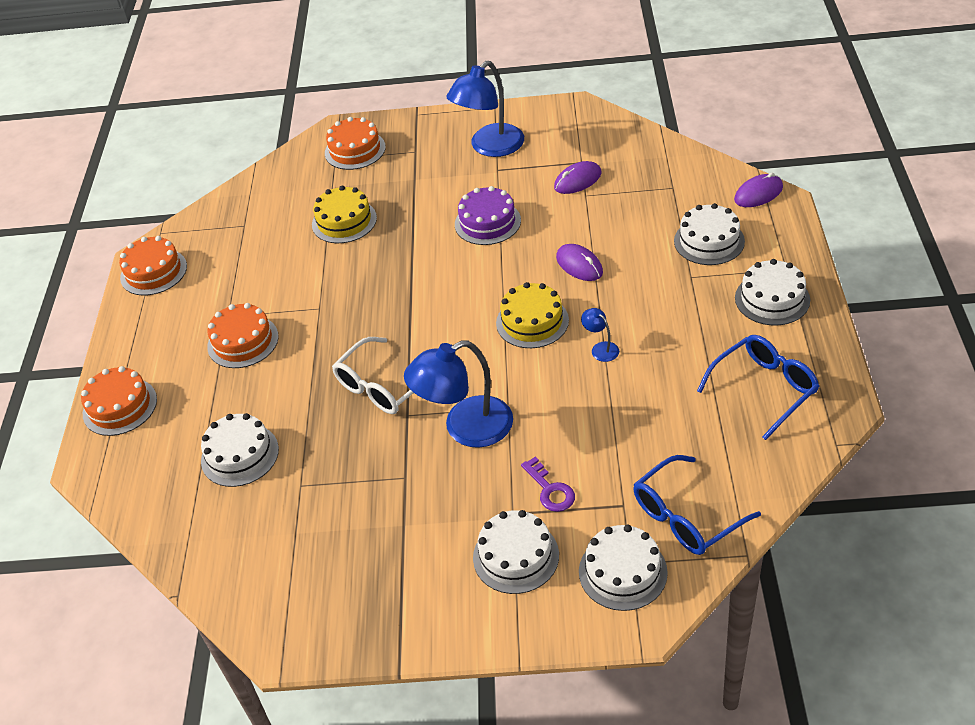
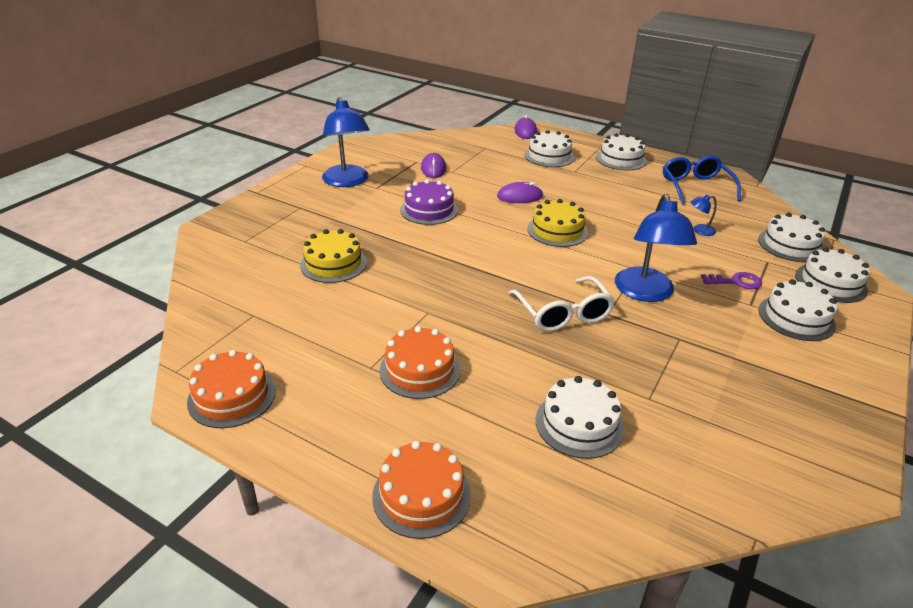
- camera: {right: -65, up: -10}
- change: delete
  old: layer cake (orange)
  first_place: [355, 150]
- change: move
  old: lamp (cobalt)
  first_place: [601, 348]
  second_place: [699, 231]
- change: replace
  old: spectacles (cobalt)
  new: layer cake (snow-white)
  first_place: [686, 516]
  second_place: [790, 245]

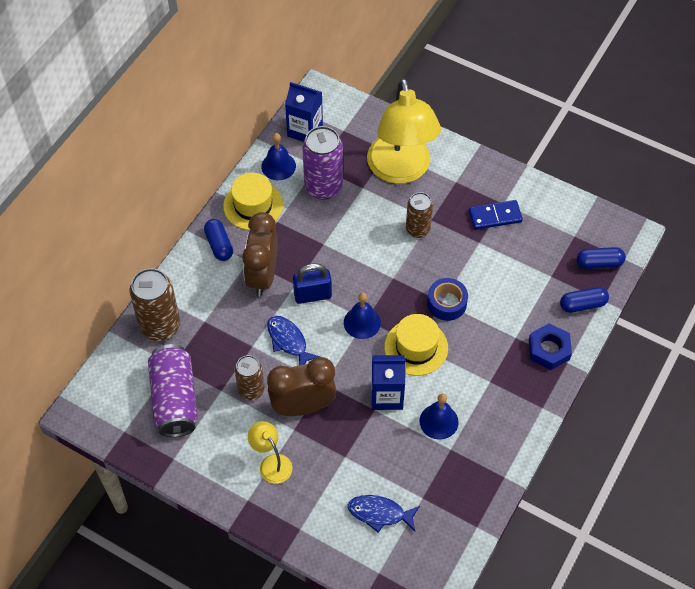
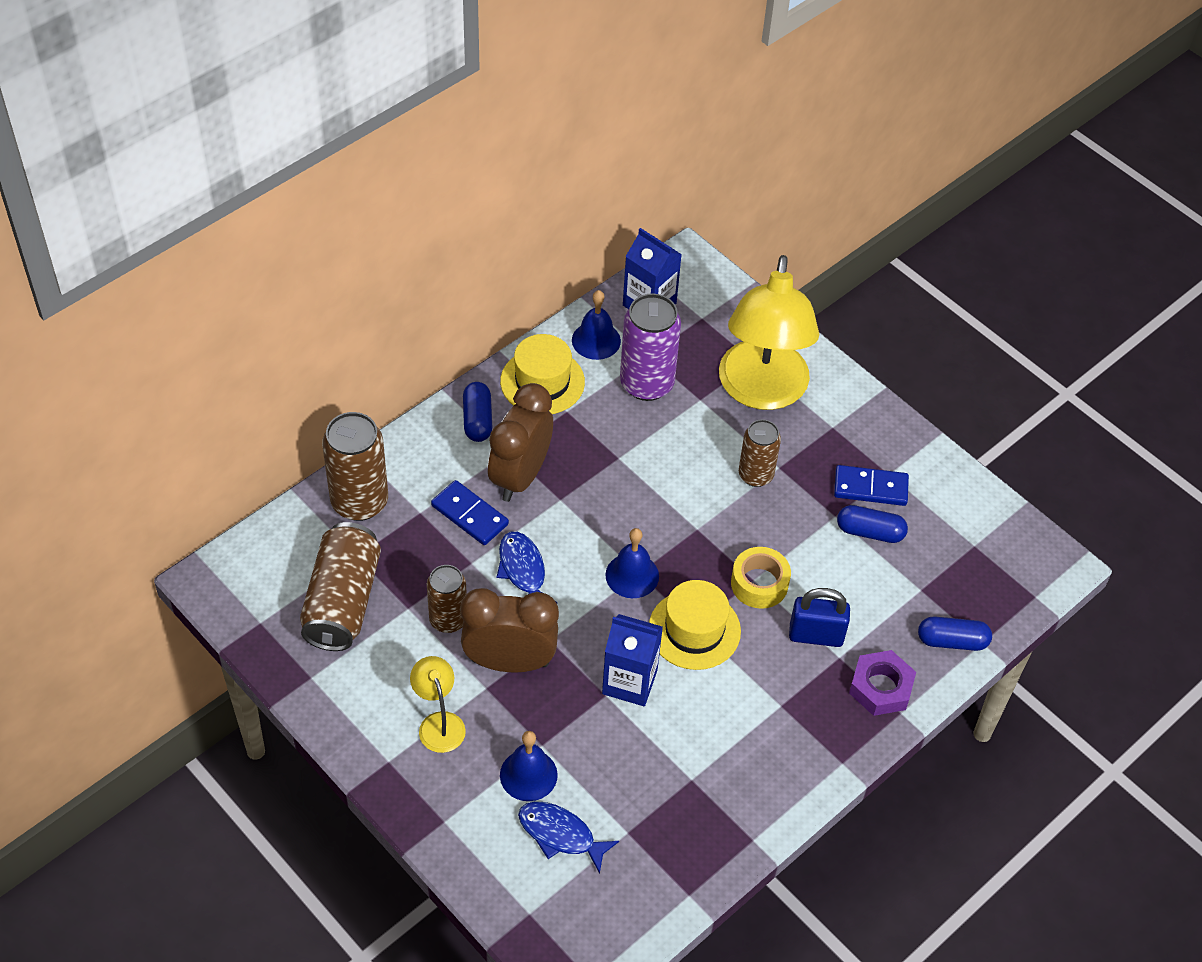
- camera: {right: 15, up: -5}
- change: insert
  new: domino piece (cobalt)
  second_place: [470, 515]
- change: move
  old: small lock (cobalt)
  first_place: [312, 295]
  second_place: [816, 635]
- change: move
  old: bell (cobalt)
  first_place: [439, 421]
  second_place: [528, 775]
- change: move
  old: pill (cobalt)
  first_place: [599, 263]
  second_place: [870, 532]
- change: recolor
  old: tin (purple)
  new: tin (russet)
  first_place: [175, 399]
  second_place: [342, 601]
- change: recolor
  old: roll of tape (cobalt)
  new: roll of tape (golden)
  first_place: [447, 303]
  second_place: [759, 584]
- change: recolor
  old: hex nut (cobalt)
  new: hex nut (purple)
  first_place: [549, 349]
  second_place: [881, 687]

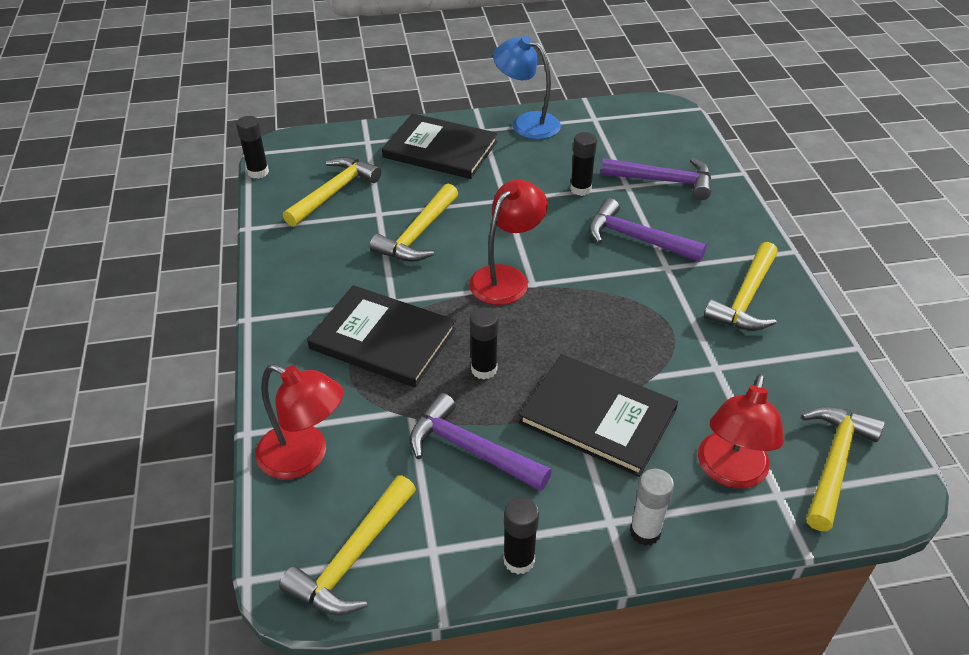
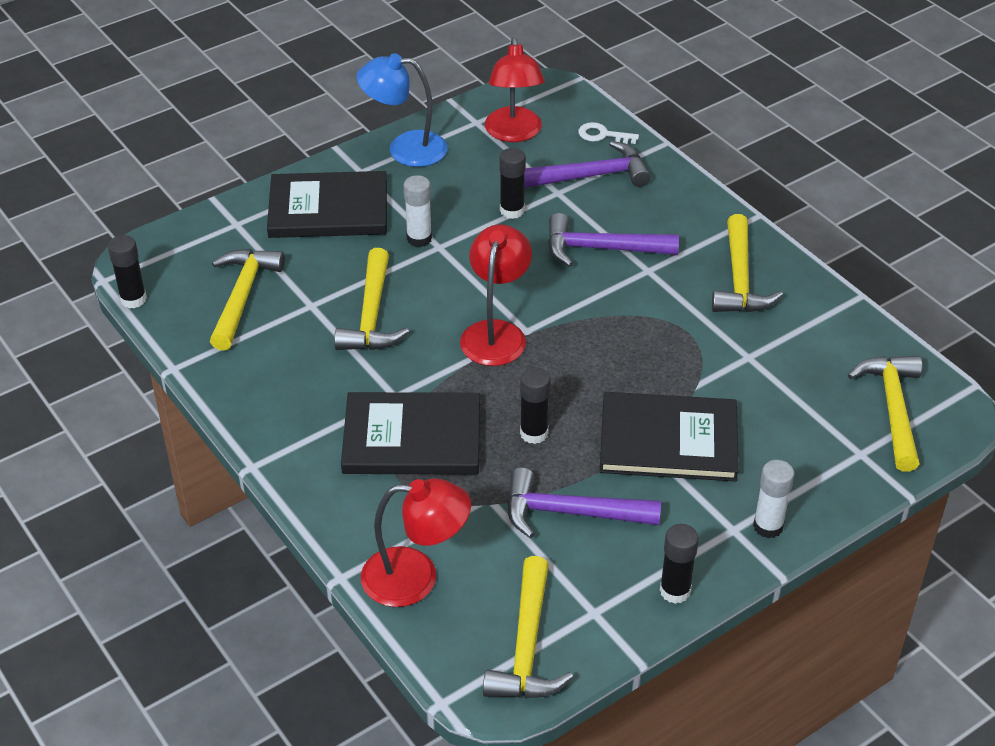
- camera: {right: -25, up: 0}
- change: insert
  new: glue (snow-white)
  second_place: [419, 239]
- change: insert
  new: latchkey (snow-white)
  second_place: [602, 135]
- change: move
  old: lamp (crimson)
  first_place: [730, 472]
  second_place: [514, 133]

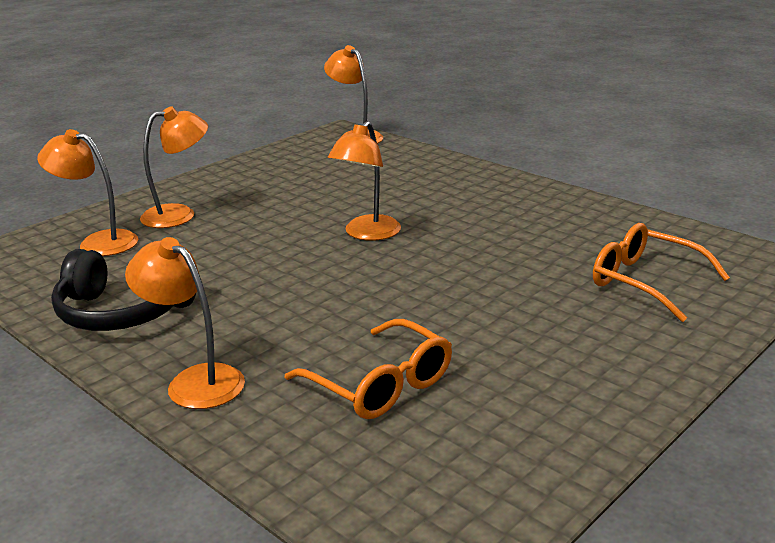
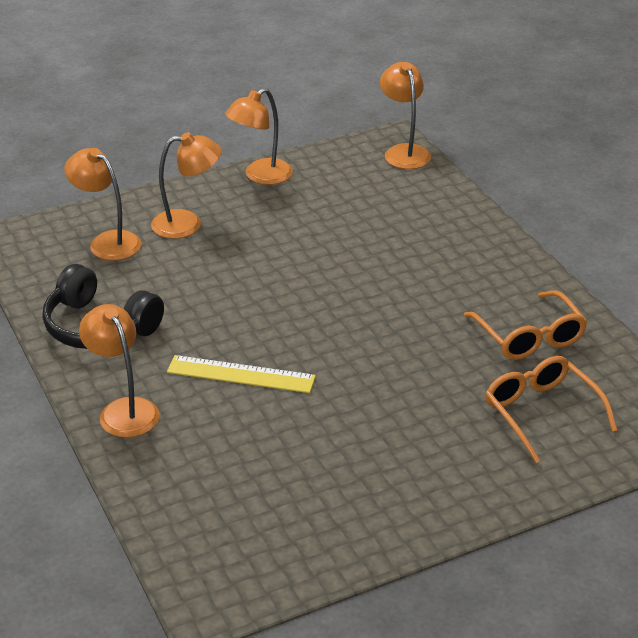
- camera: {right: 20, up: 10}
- change: insert
  new: measuring stick (golden)
  second_place: [241, 374]
- change: move
  old: spectacles (orange)
  first_place: [380, 384]
  second_place: [529, 337]
- change: move
  old: lamp (orange)
  first_place: [367, 234]
  second_place: [260, 176]

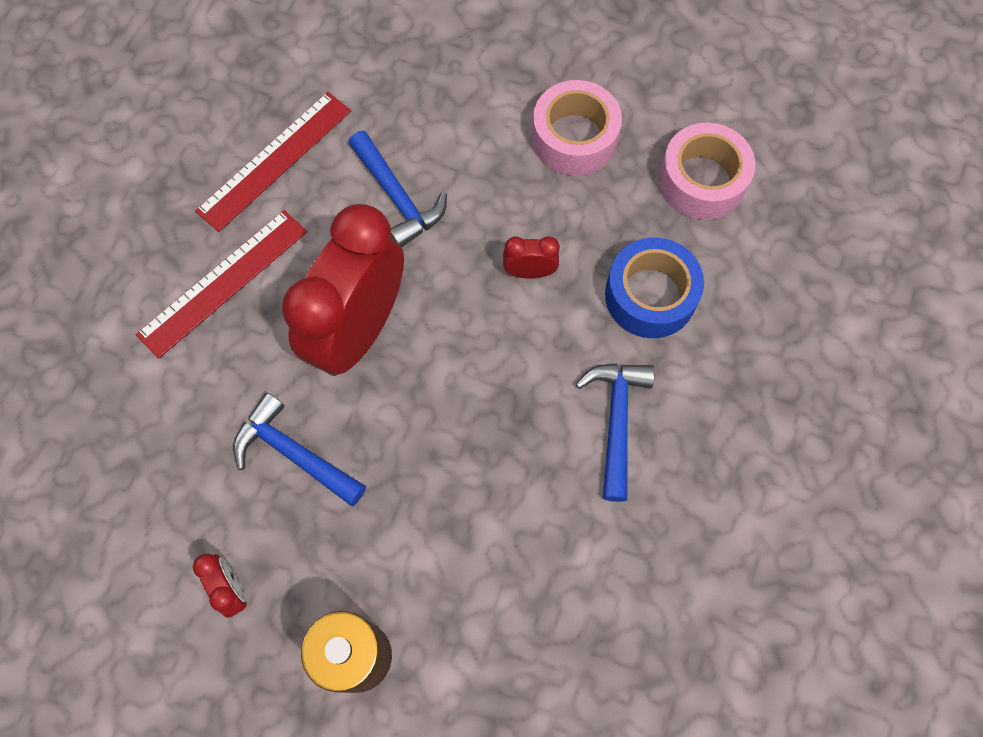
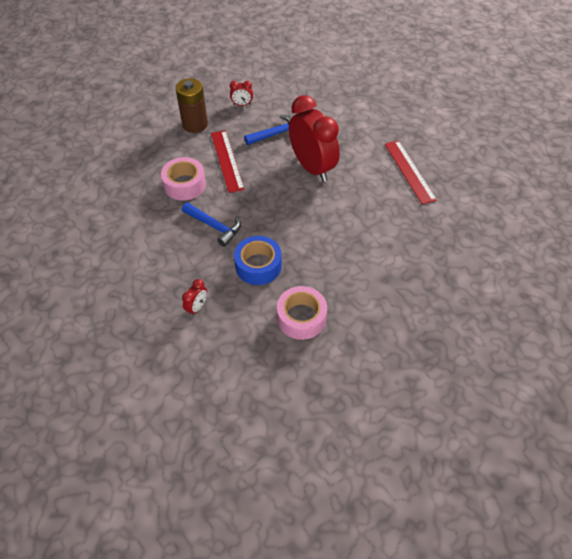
- camera: {right: 120, up: -15}
- change: delete
  old: carpenter's hammer (cobalt)
  first_place: [398, 198]
- change: move
  old: measuring stick (crimson)
  first_place: [223, 283]
  second_place: [226, 160]
- change: move
  old: alarm clock (crimson)
  first_place: [529, 272]
  second_place: [197, 307]
- change: move
  old: roll of tape (rosy)
  first_place: [574, 138]
  second_place: [185, 184]

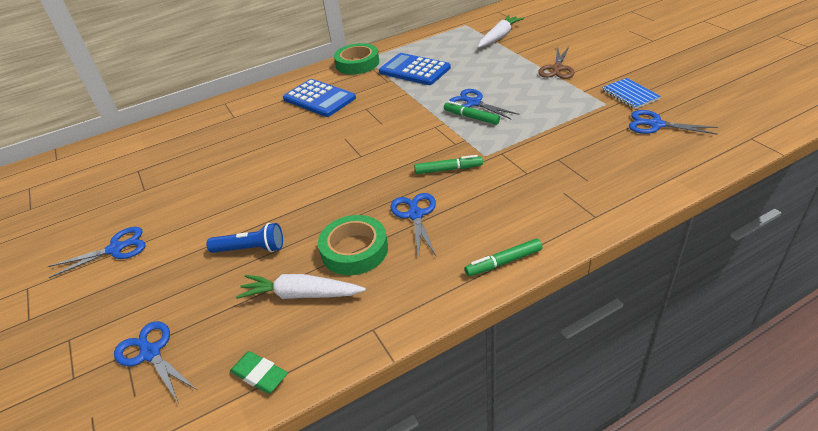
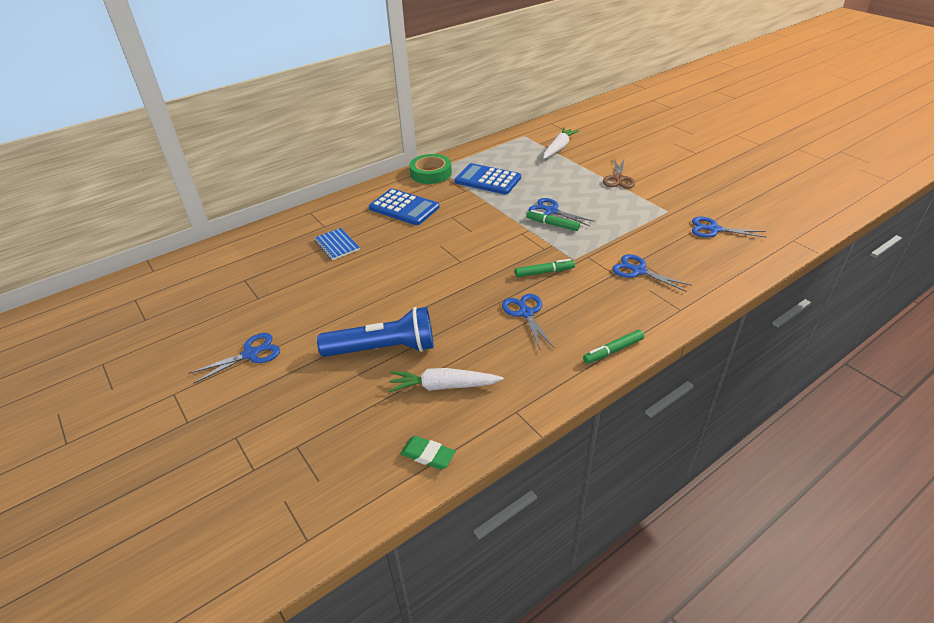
- camera: {right: -10, up: 0}
- change: delete
  old: roll of tape (leaf-green)
  first_place: [354, 250]
- change: move
  old: scissors (cobalt)
  first_place: [151, 353]
  second_place: [638, 271]
- change: move
  old: notebook (cobalt)
  first_place: [630, 95]
  second_place: [336, 245]
- change: resize
  old: torch (cobalt)
  first_place: [250, 249]
  second_place: [383, 349]
  factor: 1.69

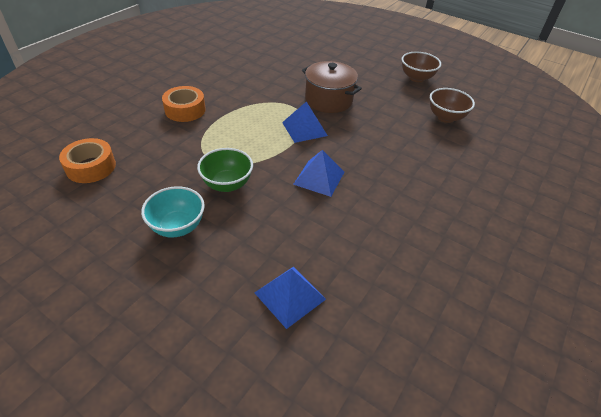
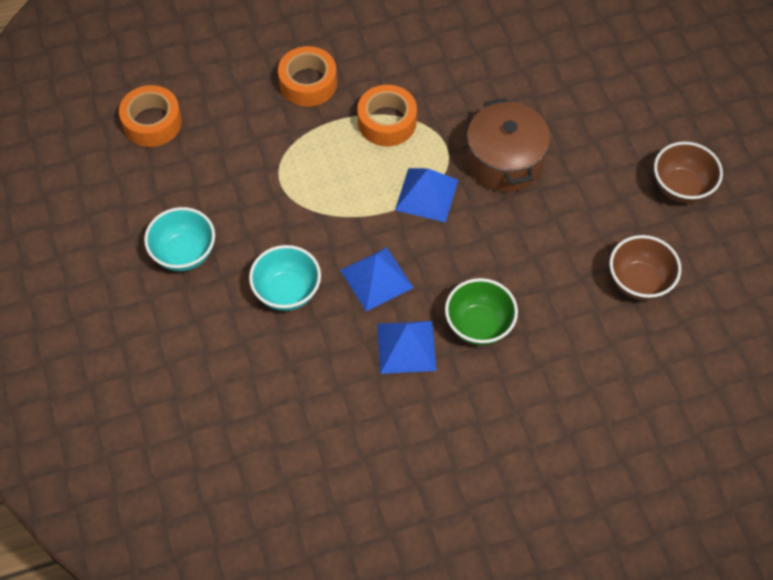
- camera: {right: 40, up: 15}
- change: insert
  new: bowl (turquoise)
  second_place: [287, 292]
- change: insert
  new: roll of tape (orange)
  second_place: [387, 122]
- change: move
  old: bowl (leaf-green)
  first_place: [227, 184]
  second_place: [479, 326]
- change: move
  old: pyramid (cobalt)
  first_place: [289, 296]
  second_place: [406, 346]

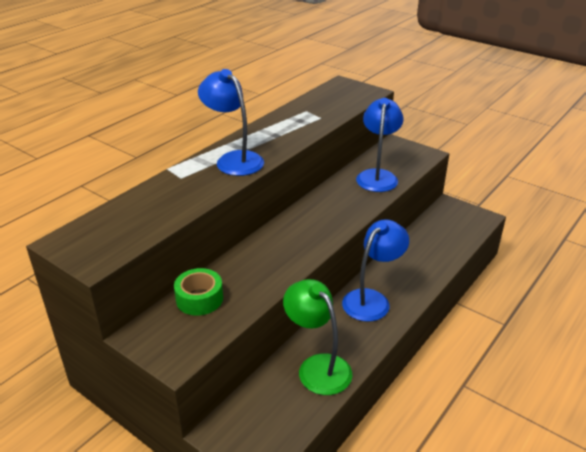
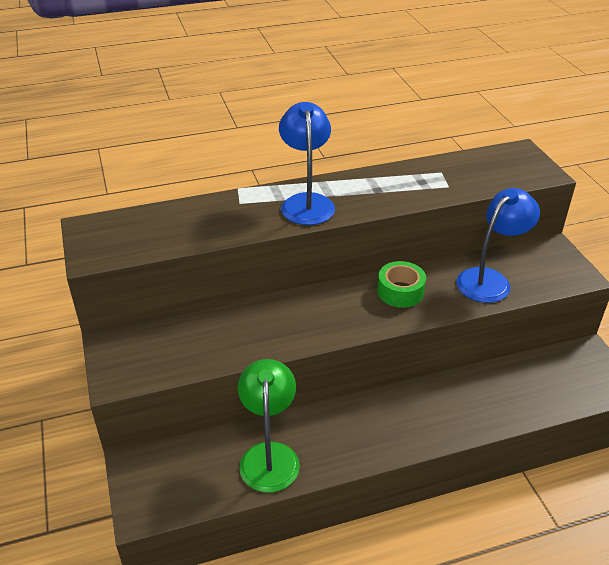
- camera: {right: 35, up: 5}
- change: delete
  old: lamp (cobalt)
  first_place: [372, 299]
- change: move
  old: roll of tape (leaf-green)
  first_place: [199, 299]
  second_place: [400, 291]

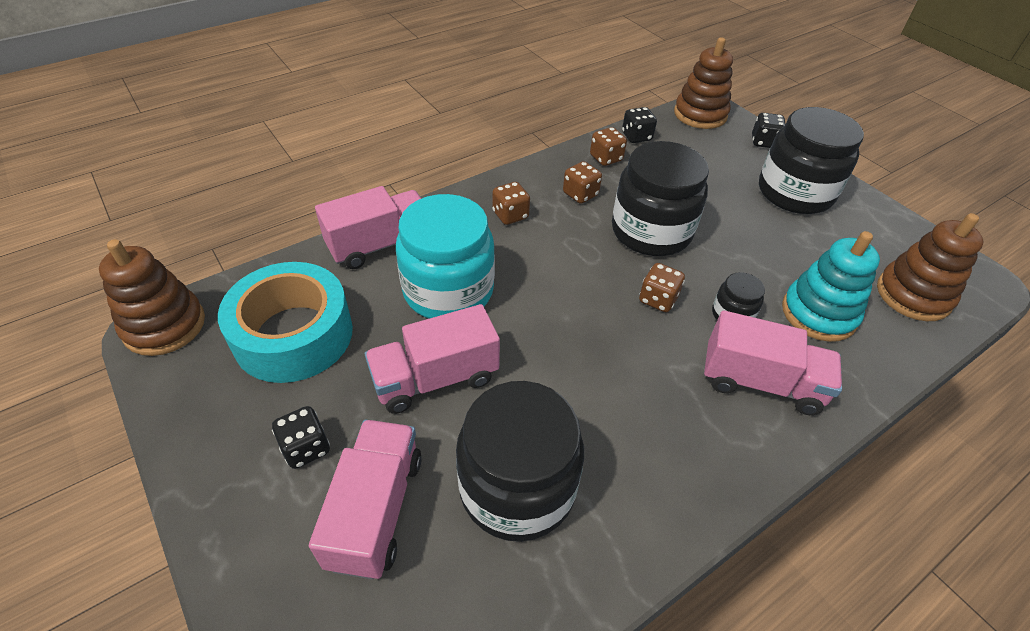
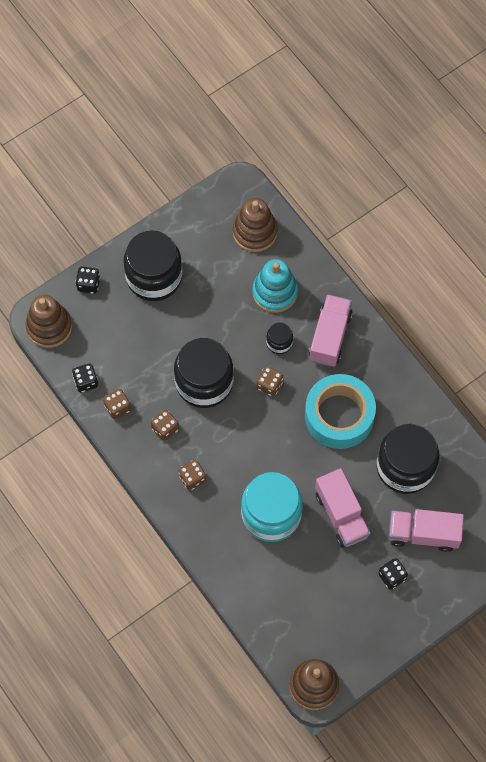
- camera: {right: -90, up: 20}
- change: delete
  old: toy truck (rosy)
  first_place: [380, 245]
- change: move
  old: roll of tape (turquoise)
  first_place: [293, 335]
  second_place: [339, 416]

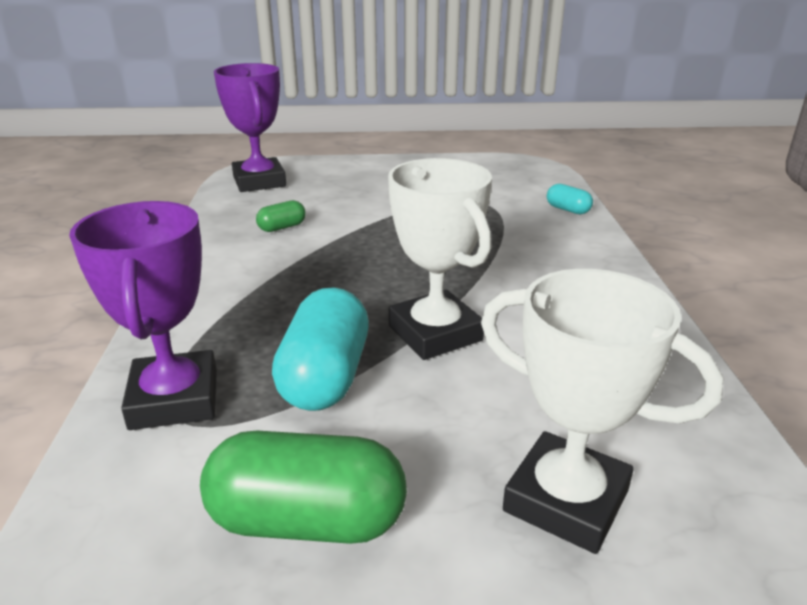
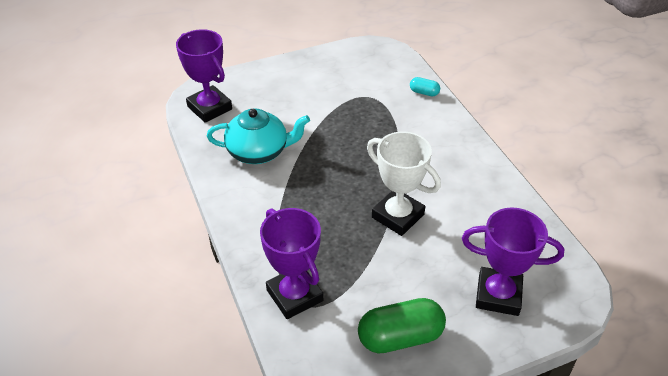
- camera: {right: -20, up: 15}
- change: delete
  old: pill (turquoise)
  first_place: [325, 377]
- change: replace
  old: pill (leaf-green)
  new: teapot (turquoise)
  first_place: [282, 227]
  second_place: [258, 152]
- change: recolor
  old: trophy (snow-white)
  new: trophy (purple)
  first_place: [566, 500]
  second_place: [498, 295]

